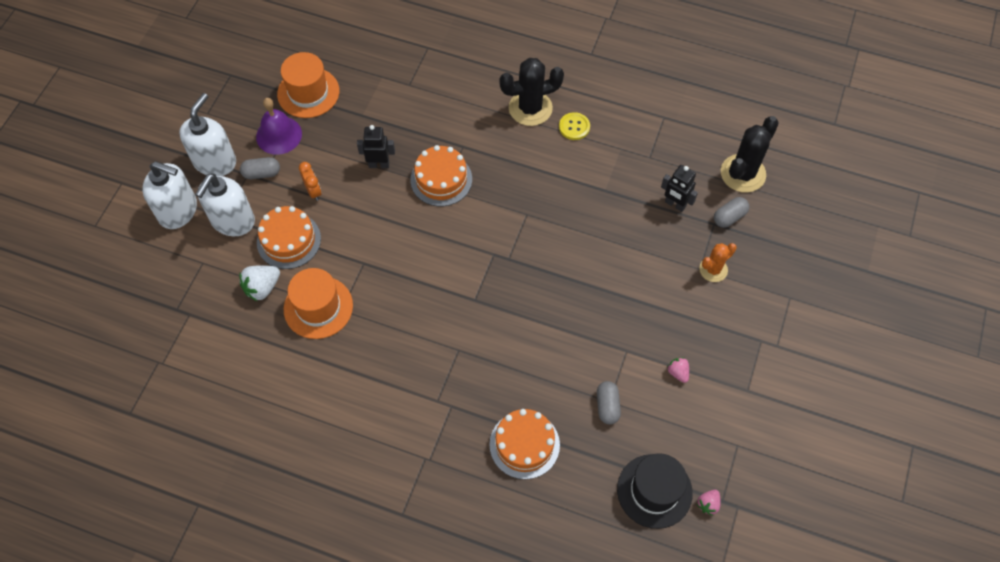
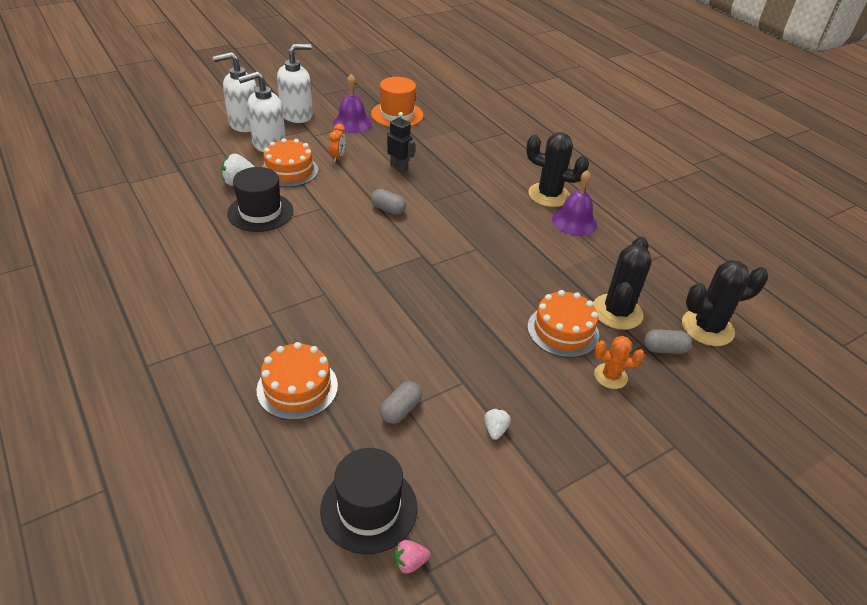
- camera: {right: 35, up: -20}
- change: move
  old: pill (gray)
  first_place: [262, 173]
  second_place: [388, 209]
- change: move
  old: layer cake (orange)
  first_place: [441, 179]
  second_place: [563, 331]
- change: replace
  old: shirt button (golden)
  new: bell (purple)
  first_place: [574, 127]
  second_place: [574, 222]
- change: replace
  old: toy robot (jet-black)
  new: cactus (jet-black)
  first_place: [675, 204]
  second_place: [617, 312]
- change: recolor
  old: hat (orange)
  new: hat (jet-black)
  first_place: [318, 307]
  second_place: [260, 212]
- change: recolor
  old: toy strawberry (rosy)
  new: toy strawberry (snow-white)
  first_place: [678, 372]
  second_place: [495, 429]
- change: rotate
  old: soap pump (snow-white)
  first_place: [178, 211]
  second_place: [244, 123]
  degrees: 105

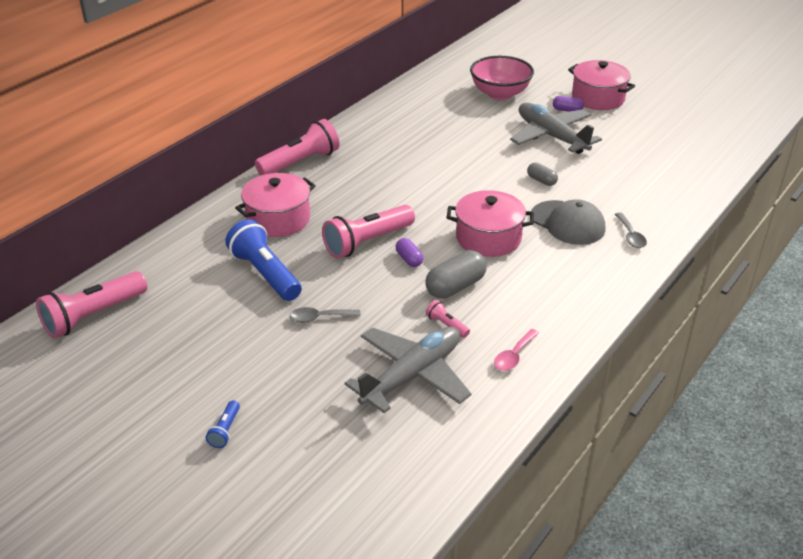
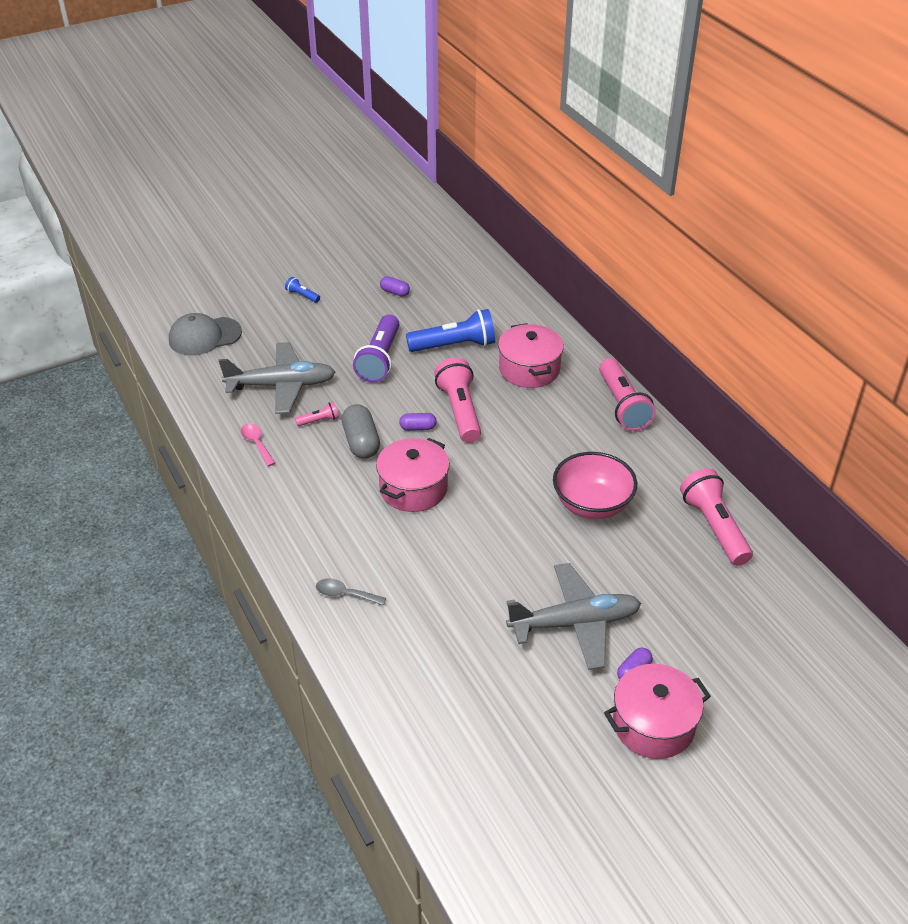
- camera: {right: 115, up: 5}
- change: delete
  old: pill (gray)
  first_place: [541, 180]
- change: insert
  new: pill (purple)
  second_place: [395, 292]
- change: move
  old: torch (rosy)
  first_place: [93, 316]
  second_place: [714, 527]
- change: move
  old: bowl (rosy)
  first_place: [500, 94]
  second_place: [592, 505]
- change: move
  old: peaked cap (gray)
  first_place: [567, 223]
  second_place: [204, 336]
- change: replace
  old: spoon (gray)
  new: torch (purple)
  first_place: [319, 318]
  second_place: [380, 359]
- change: rotate
  old: aeroplane (gray)
  first_place: [412, 375]
  second_place: [281, 385]
  degrees: -75

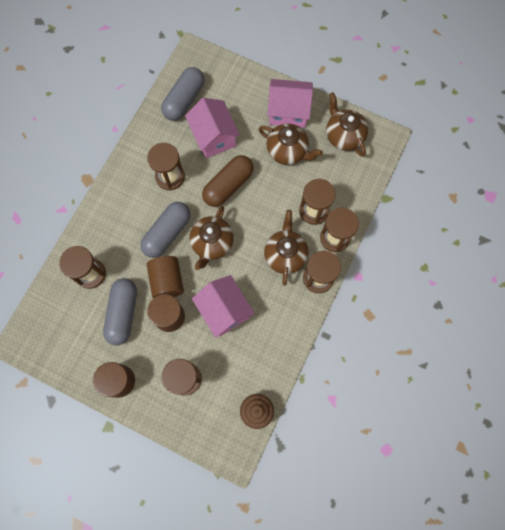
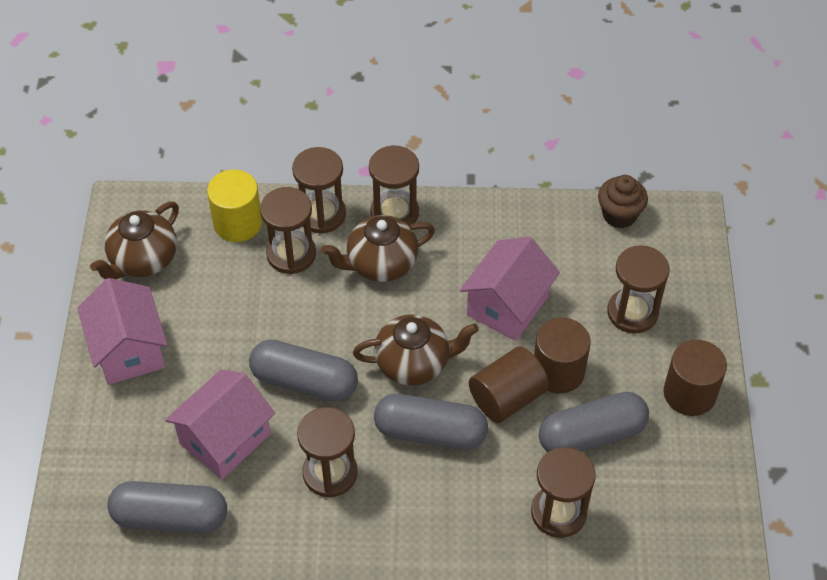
- camera: {right: -115, up: -20}
- change: delete
  old: teapot (russet)
  first_place: [287, 151]
- change: insert
  new: solid cylinder (golden)
  second_place: [237, 223]
- change: recolor
  old: pill (russet)
  new: pill (gray)
  first_place: [228, 185]
  second_place: [304, 381]

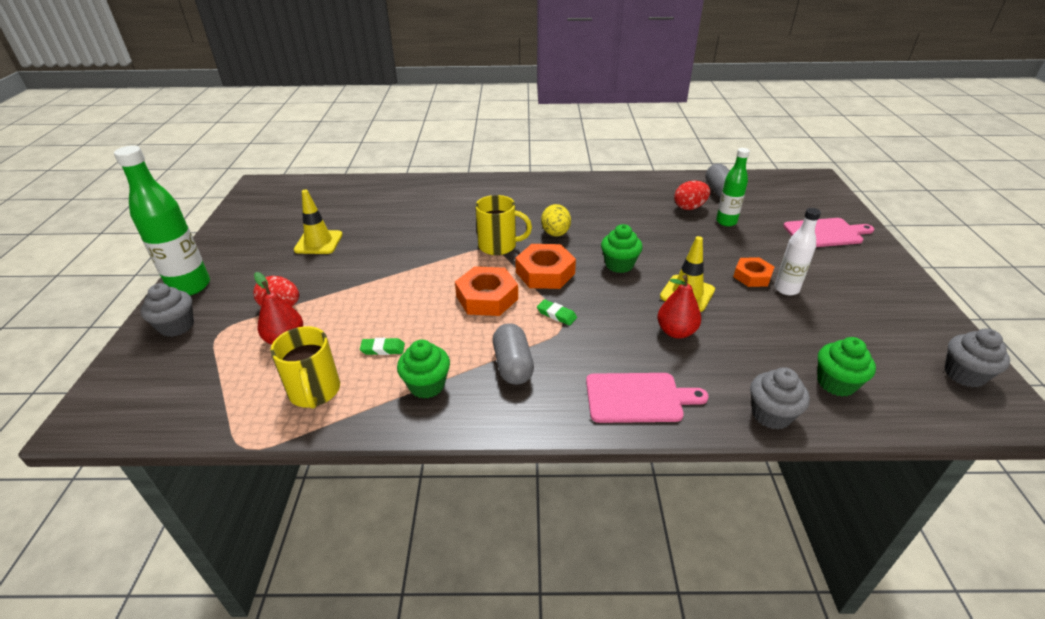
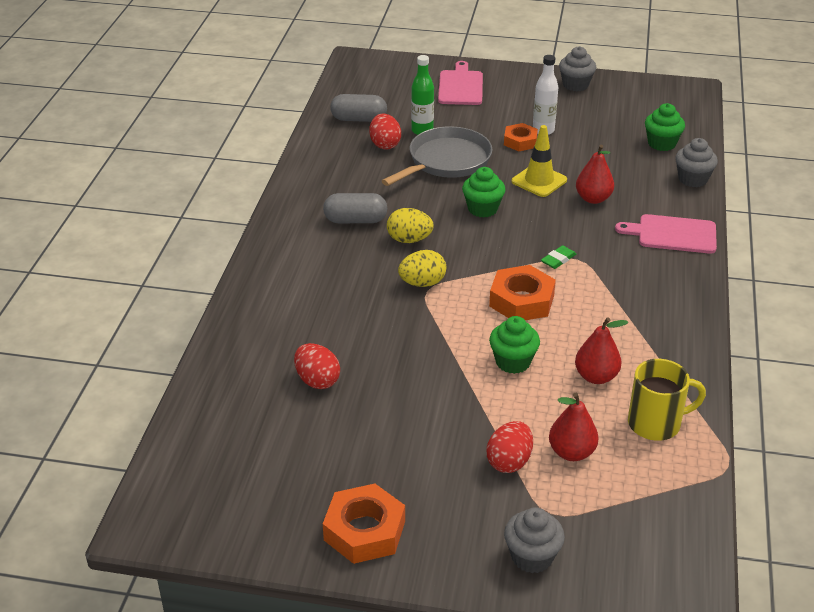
- camera: {right: -80, up: 0}
- change: delete
  old: flask (leaf-green)
  first_place: [190, 286]
- change: delete
  old: safety cone (golden)
  first_place: [318, 242]
- change: insert
  new: egg shape (crimson)
  second_place: [317, 380]
- change: insert
  new: skillet (gray)
  second_place: [446, 161]
- change: move
  old: muffin (leaf-green)
  first_place: [427, 385]
  second_place: [513, 362]
- change: move
  old: pill (gray)
  first_place: [513, 365]
  second_place: [355, 220]
- change: move
  old: hex nut (orange)
  first_place: [545, 273]
  second_place: [364, 531]
- change: move
  old: muffin (gray)
  first_place: [964, 374]
  second_place: [575, 85]
- change: replace
  old: pencil eraser (leaf-green)
  new: pear fruit (crimson)
  first_place: [383, 349]
  second_place: [596, 377]
- change: replace
  old: tea mug (golden)
  new: egg shape (golden)
  first_place: [499, 246]
  second_place: [422, 283]
- change: rotate
  old: cutting board (rosy)
  first_place: [638, 398]
  second_place: [673, 234]
  degrees: -90

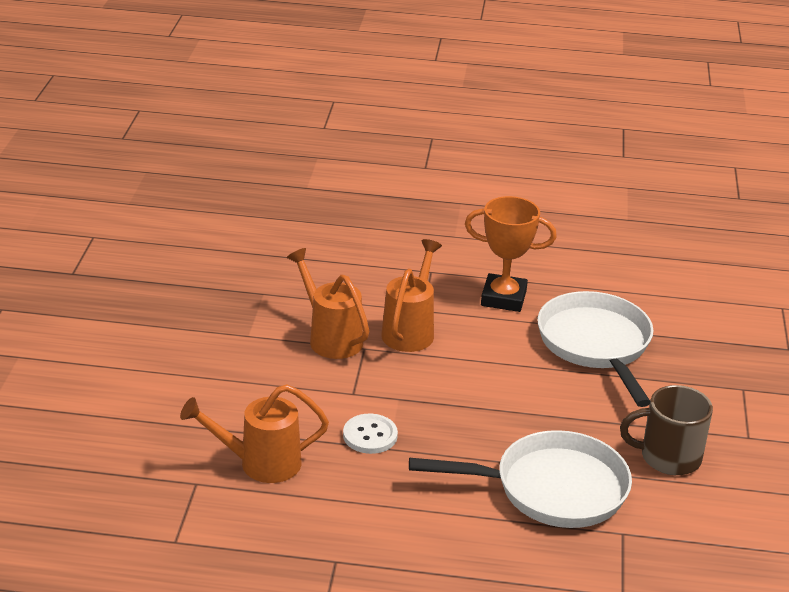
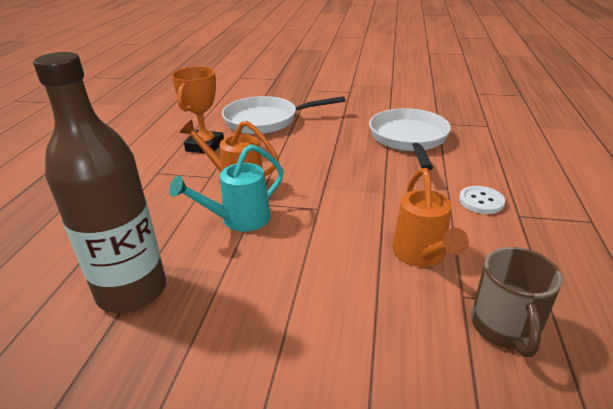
- camera: {right: -85, up: 0}
- change: insert
  new: flask (russet)
  second_place: [132, 291]
- change: move
  old: shirt button (snow-white)
  first_place: [370, 435]
  second_place: [481, 201]
- change: move
  old: tea mug (russet)
  first_place: [668, 457]
  second_place: [505, 328]
- change: recolor
  old: sprinkling can (orange)
  new: sprinkling can (turquoise)
  first_place: [331, 338]
  second_place: [239, 220]

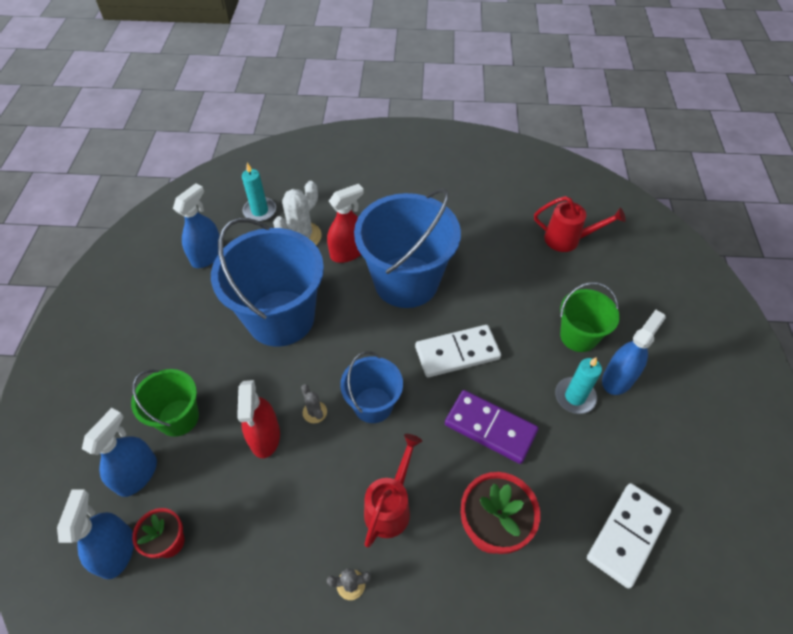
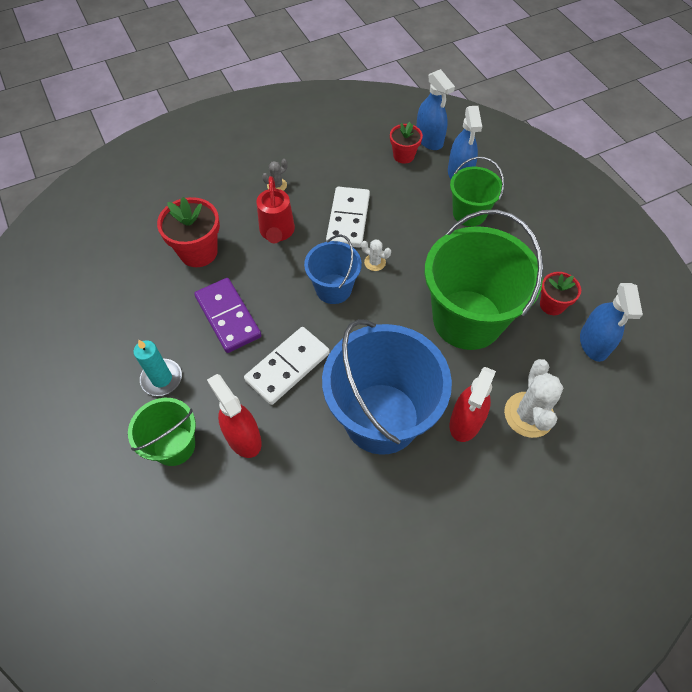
- camera: {right: 150, up: 5}
- change: delete
  old: wax candle (turquoise)
  first_place: [260, 211]
- change: delete
  old: sprinkling can (crimson)
  first_place: [567, 239]
- change: delete
  old: sprayer (cobalt)
  first_place: [618, 378]
- change: insert
  new: plant pot (crimson)
  second_place: [552, 305]
- change: move
  old: sprayer (crimson)
  first_place: [265, 436]
  second_place: [243, 438]
- change: move
  old: domino piece (snow-white)
  first_place: [627, 535]
  second_place: [348, 219]
- change: recolor
  old: sand bucket (cobalt)
  new: sand bucket (leaf-green)
  first_place: [281, 318]
  second_place: [467, 319]
- change: recolor
  old: cactus (gray)
  new: cactus (snow-white)
  first_place: [315, 412]
  second_place: [375, 262]
- change: rotate
  old: domino piece (purple)
  first_place: [490, 428]
  second_place: [228, 317]
  degrees: 60

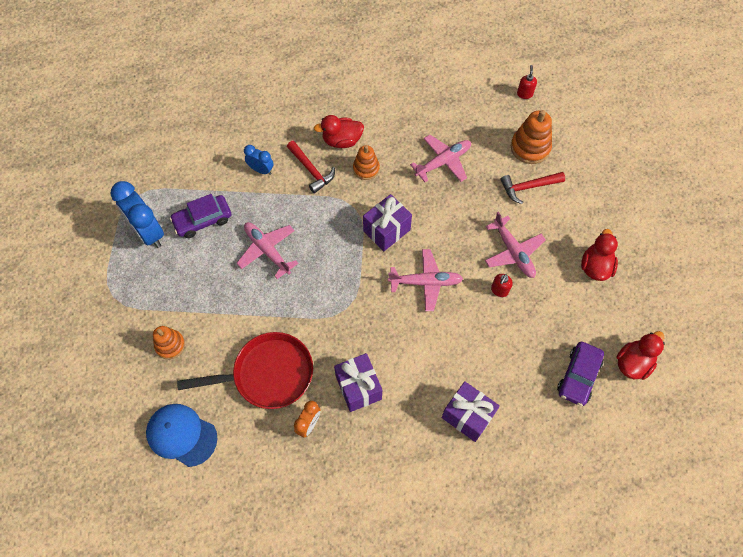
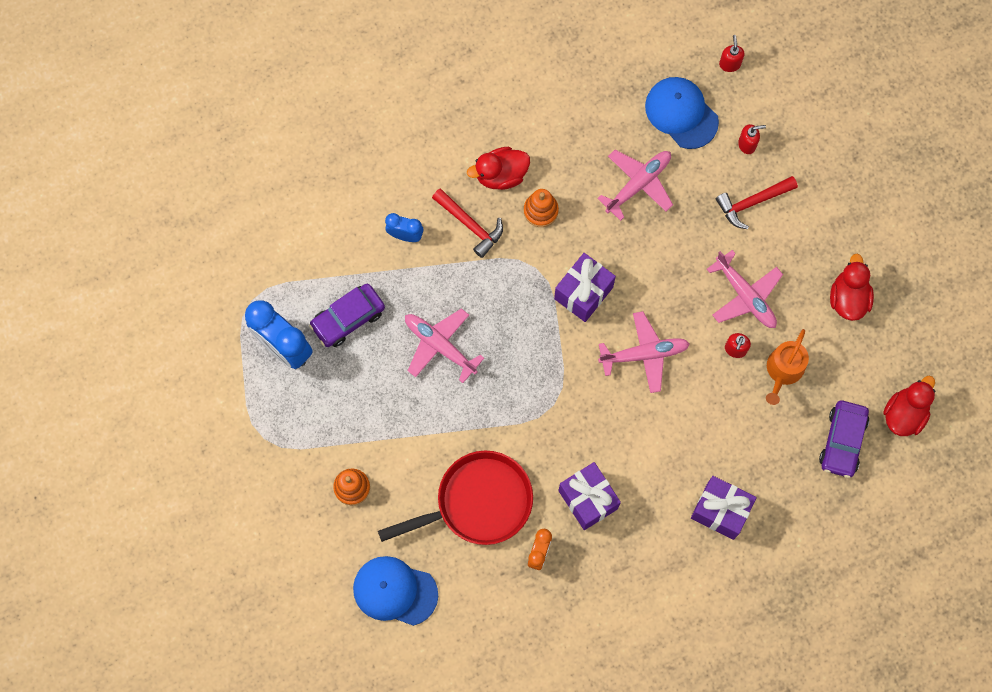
- camera: {right: -10, up: 10}
- change: insert
  new: peaked cap (cobalt)
  second_place: [681, 113]
- change: insert
  new: sprinkling can (orange)
  second_place: [783, 371]
- change: replace
  old: stacking toy (orange)
  new: soap pump (crimson)
  first_place: [530, 147]
  second_place: [747, 144]

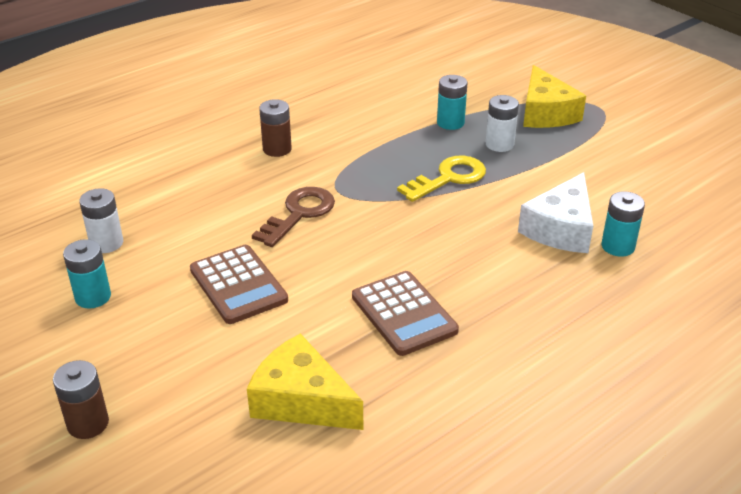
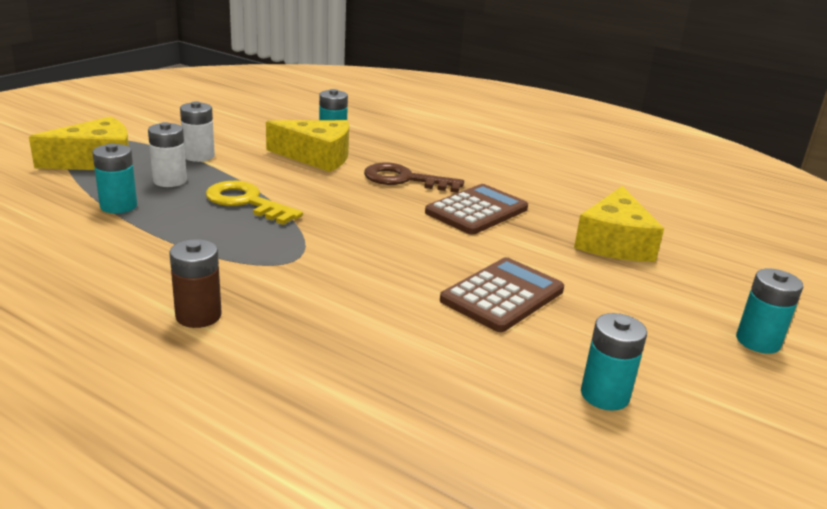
- camera: {right: -110, up: -10}
- change: move
  old: AA battery (snow-white)
  first_place: [106, 243]
  second_place: [199, 156]
- change: move
  old: latchkey (russet)
  first_place: [299, 214]
  second_place: [405, 179]
- change: recolor
  old: AA battery (russet)
  new: AA battery (turquoise)
  first_place: [88, 423]
  second_place: [758, 341]
- change: recolor
  old: piece of cheese (snow-white)
  new: piece of cheese (golden)
  first_place: [561, 228]
  second_place: [317, 157]

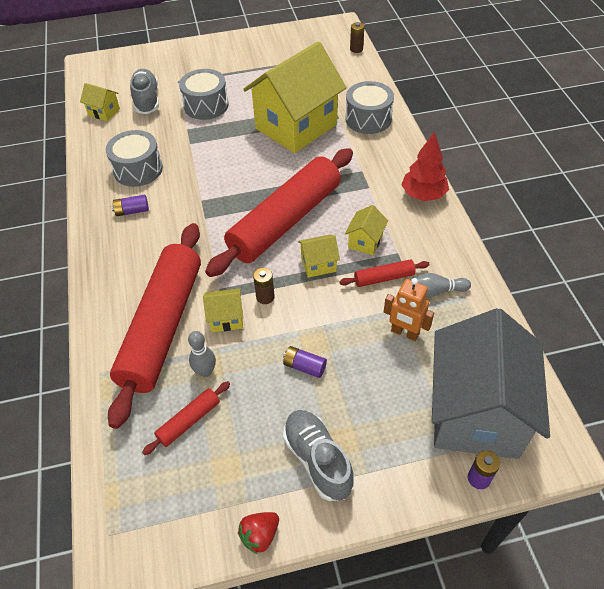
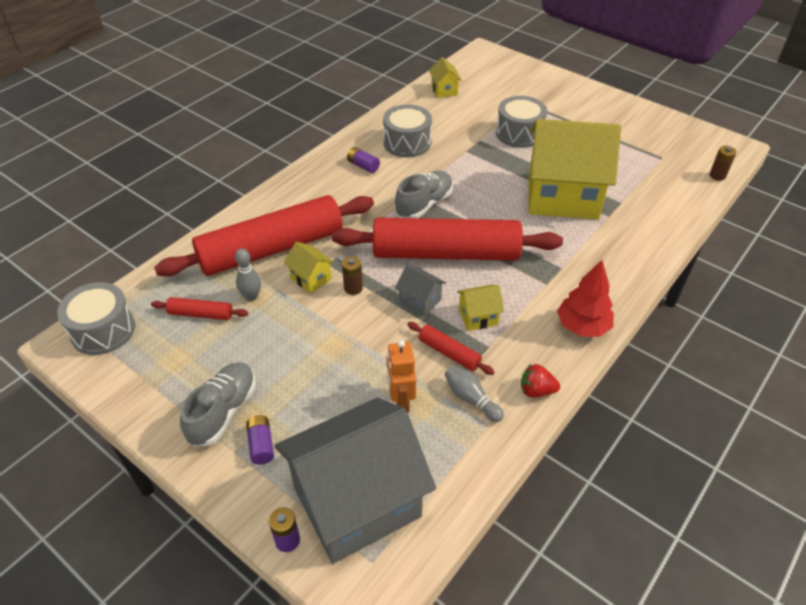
- camera: {right: 50, up: -5}
- change: move
  old: lace-up shoe (gray)
  first_place: [147, 100]
  second_place: [424, 204]
- change: move
  old: toy strawberry (crimson)
  first_place: [260, 535]
  second_place: [536, 390]
- change: move
  old: AA battery (purple)
  first_place: [304, 366]
  second_place: [261, 444]
- change: move
  old: drum (gray)
  first_place: [368, 119]
  second_place: [103, 330]
- change: recolor
  old: house (golden)
  new: house (gray)
  first_place: [318, 264]
  second_place: [420, 301]

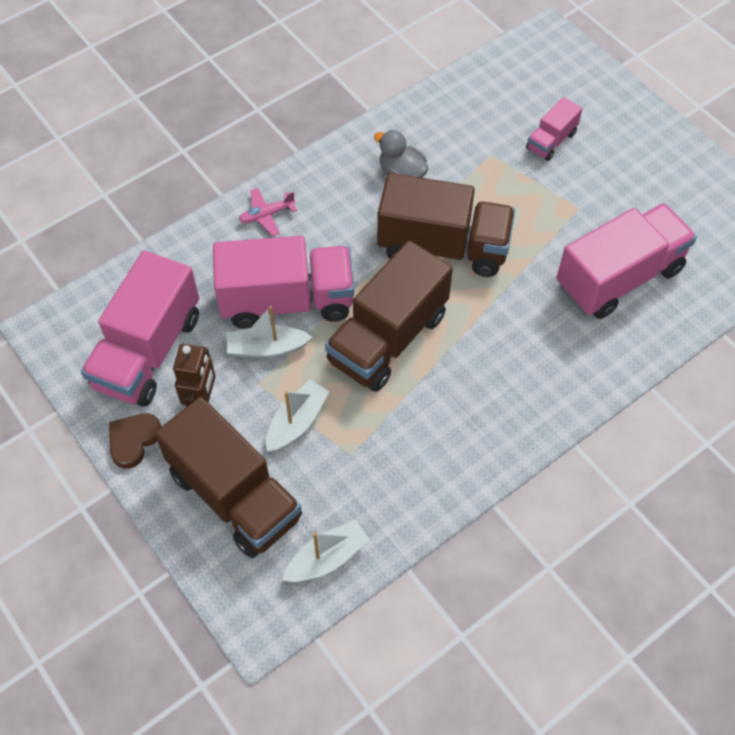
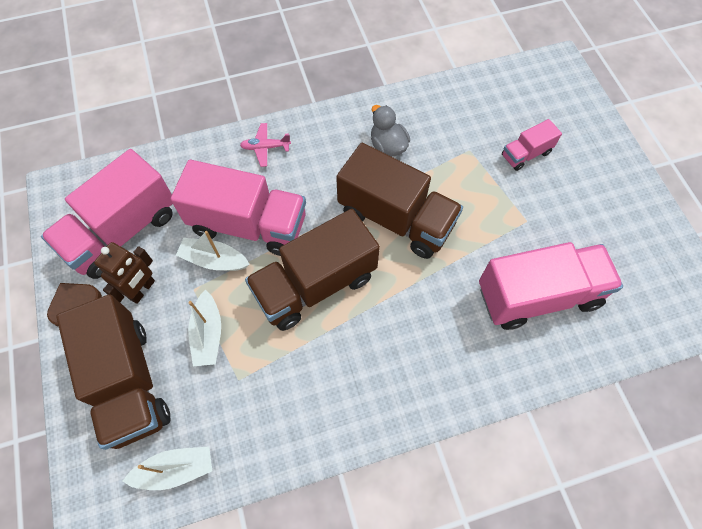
- camera: {right: 20, up: 5}
- change: rotate
  old: boat (snow-white)
  first_place: [297, 422]
  second_place: [208, 334]
  degrees: 120

